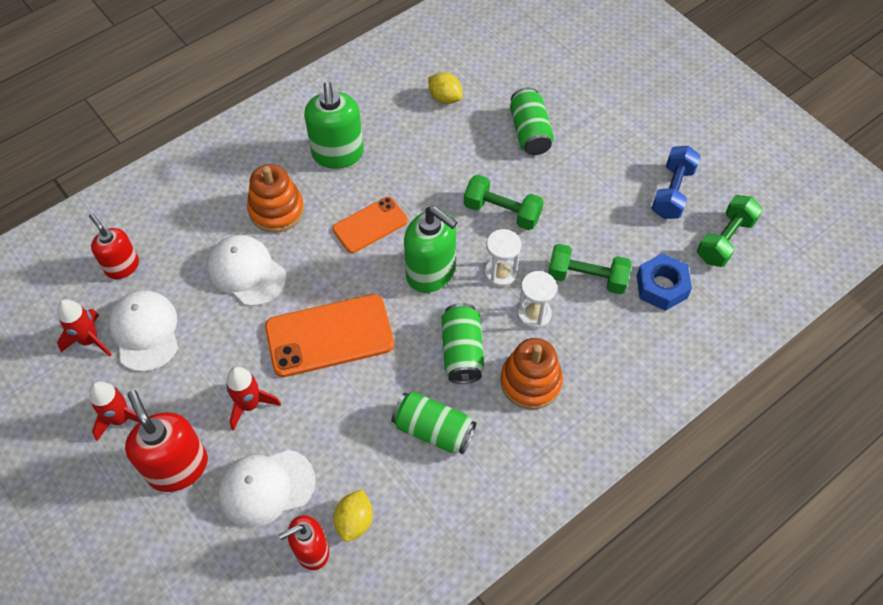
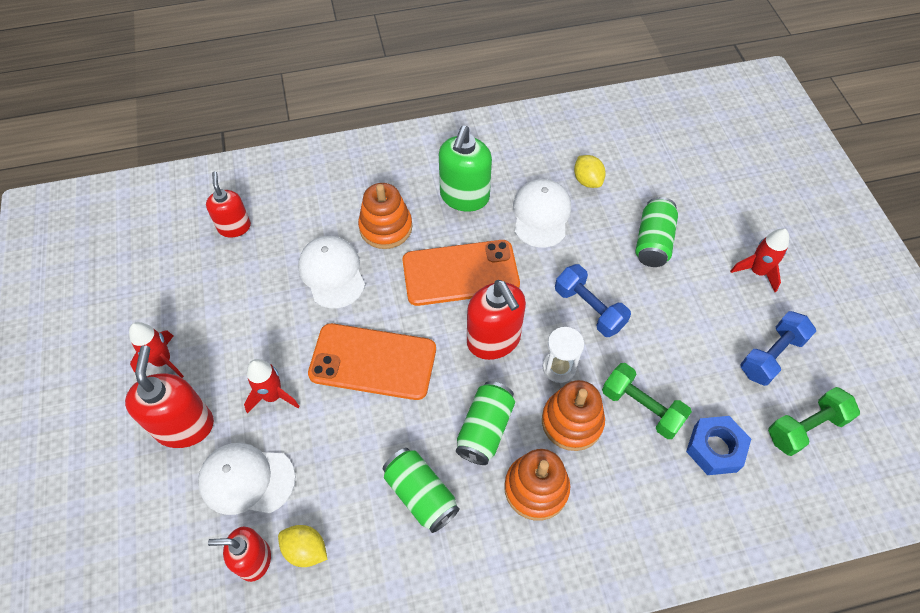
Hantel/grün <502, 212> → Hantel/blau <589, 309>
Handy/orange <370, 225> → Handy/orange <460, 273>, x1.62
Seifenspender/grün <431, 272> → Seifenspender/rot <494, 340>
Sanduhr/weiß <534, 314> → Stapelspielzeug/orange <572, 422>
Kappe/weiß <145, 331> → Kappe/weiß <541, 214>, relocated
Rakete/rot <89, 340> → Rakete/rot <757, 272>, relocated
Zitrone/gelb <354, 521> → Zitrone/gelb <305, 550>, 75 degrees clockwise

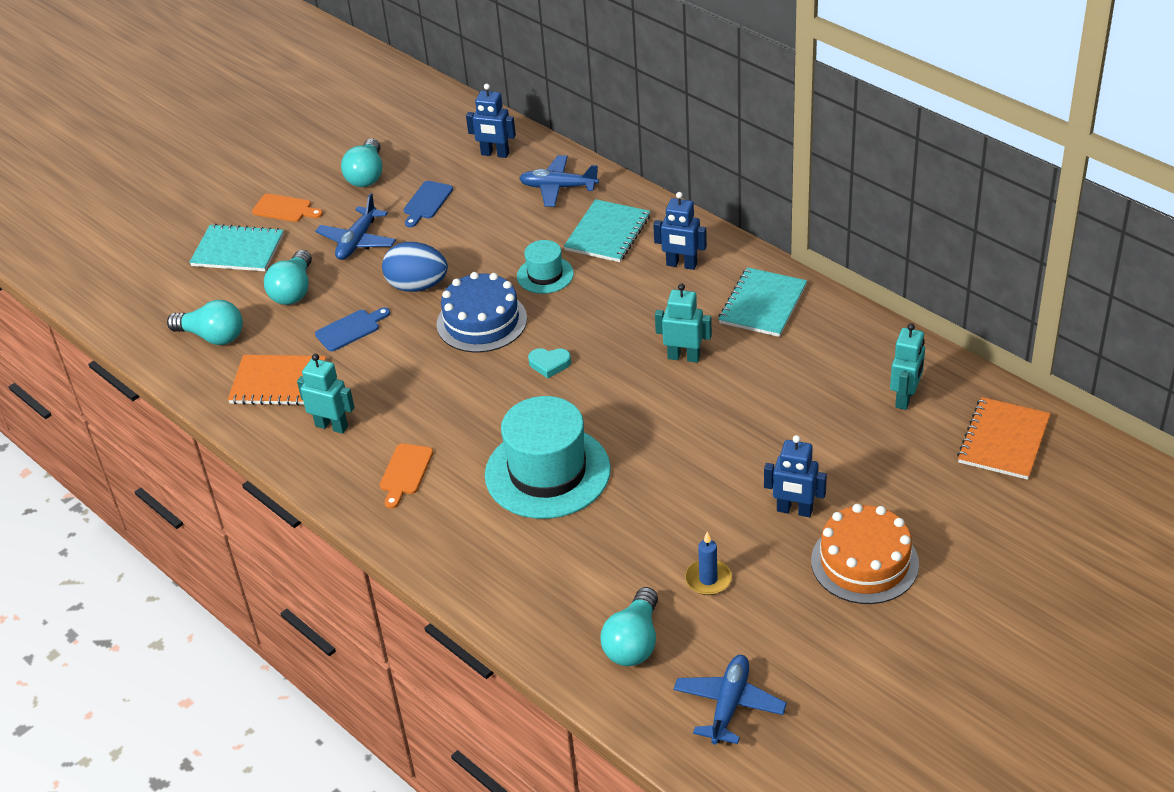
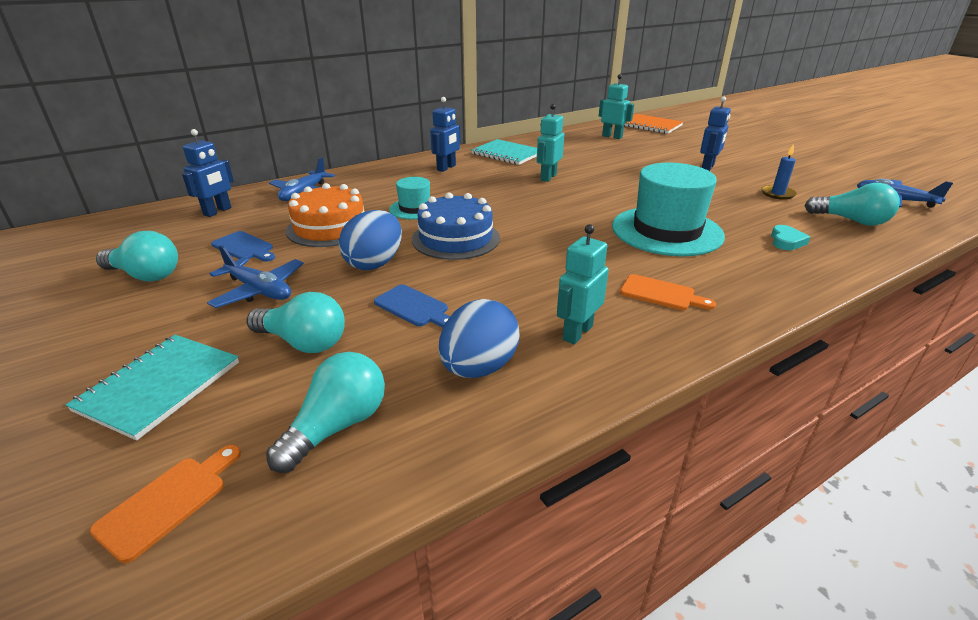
Schneidebrett/orange <285, 209> → Schneidebrett/orange <168, 502>, relocated
Notizbuch/türkis <607, 233> → -
Schneidebrett/blau <350, 329> → Schneidebrett/blau <413, 307>, 150 degrees clockwise
Herz/türkis <549, 364> → Herz/türkis <786, 241>, relocated
Notizbuch/orange <278, 382> → Ei/blau <479, 368>
Kuchen/orange <864, 562> → Kuchen/orange <330, 227>, relocated

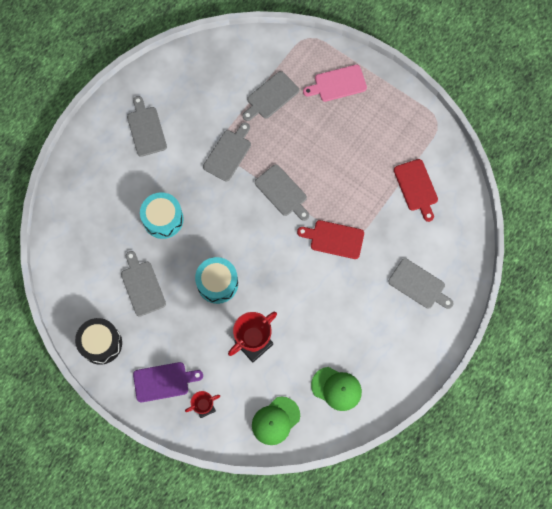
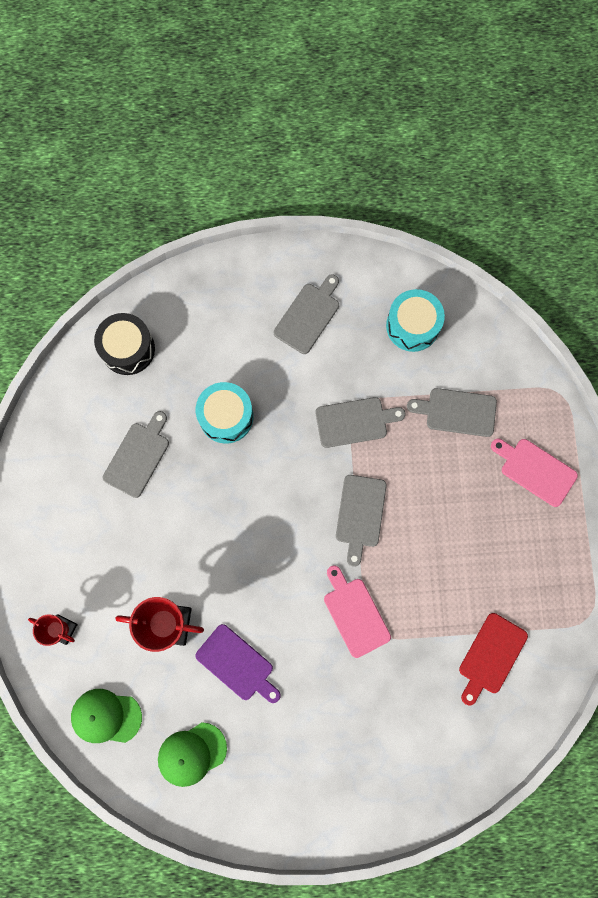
Schneidebrett/rot <334, 239> → Schneidebrett/rosa <355, 614>
Trommel/türkis <217, 283> → Trommel/türkis <412, 326>, relocated
Schneidebrett/grau <419, 285> → -
Trommel/schwarz <101, 343> → Trommel/schwarz <128, 349>, relocated
Schneidebrett/lila <164, 381> → Schneidebrett/lila <237, 664>, relocated
Kappe/grün <336, 388> → Kappe/grün <192, 754>, 75 degrees clockwise

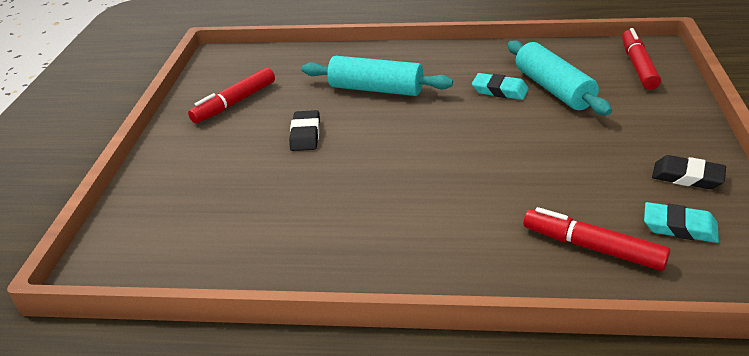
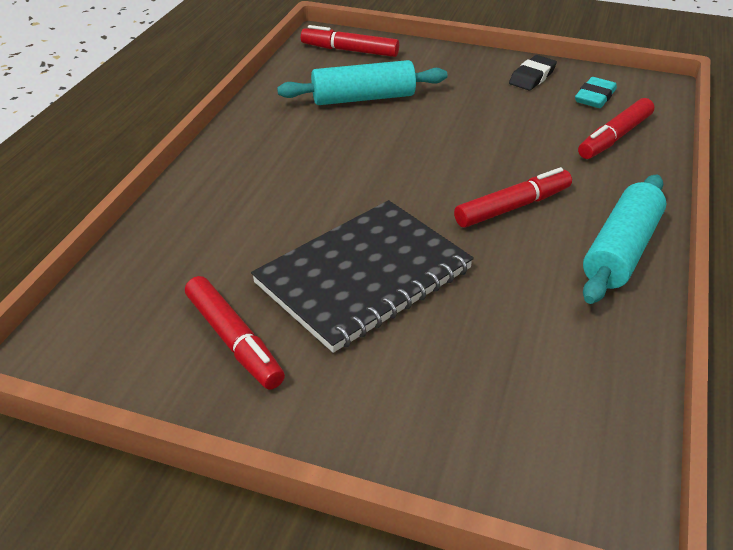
Nudelholz/türkis <376, 89> → Nudelholz/türkis <620, 250>, relocated
Radiergummi/türkis <500, 90> → -
Radiergummi/schwarz <305, 134> → Notizbuch/schwarz <363, 276>
- → Filzstift/rot <512, 207>

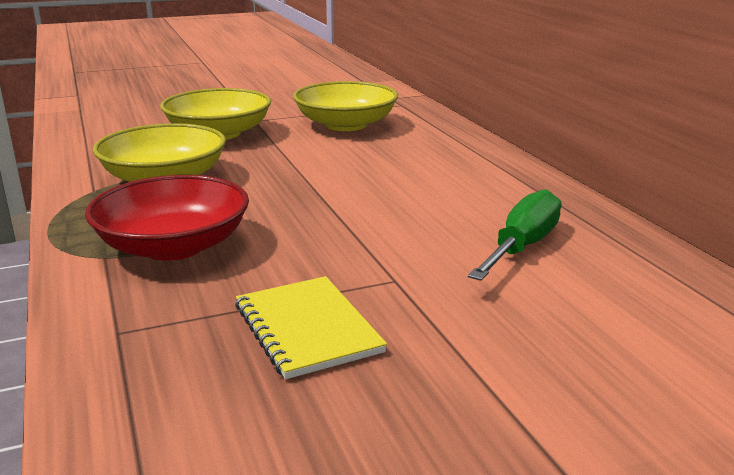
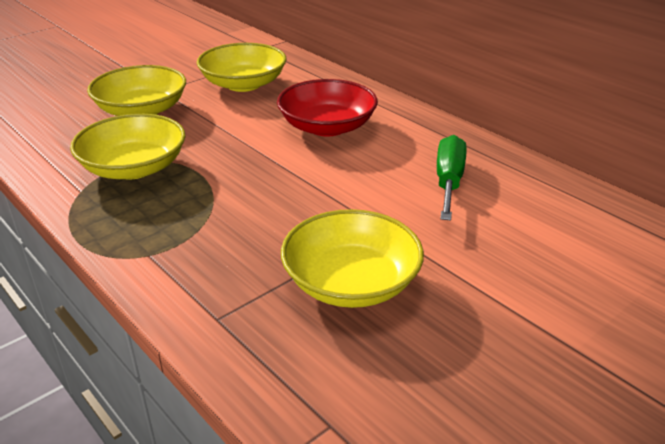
Schüssel/rot <173, 246> → Schüssel/rot <327, 127>, relocated
Notizbuch/gelb <307, 328> → Schüssel/gelb <351, 282>

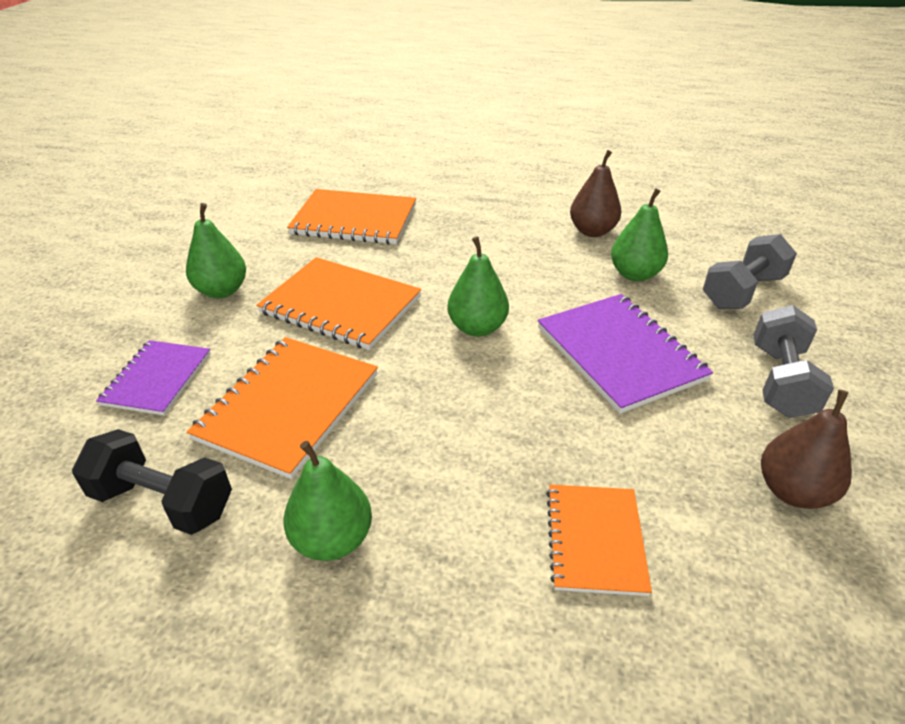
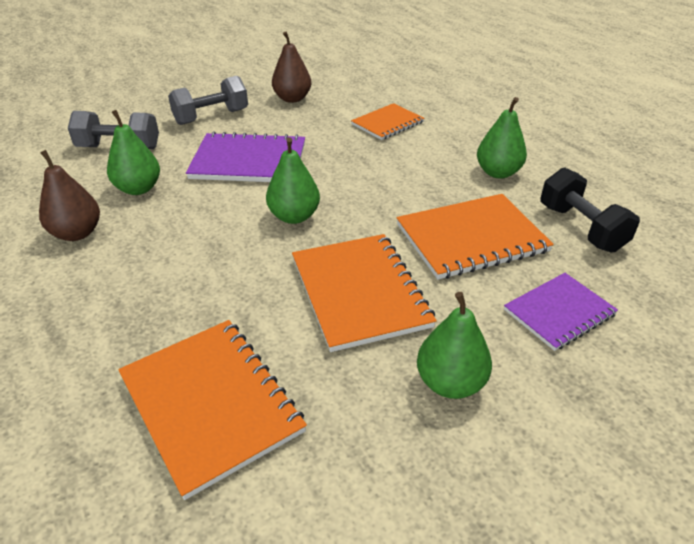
Notizbuch/lila <619, 353> → Notizbuch/lila <249, 161>, 75 degrees clockwise

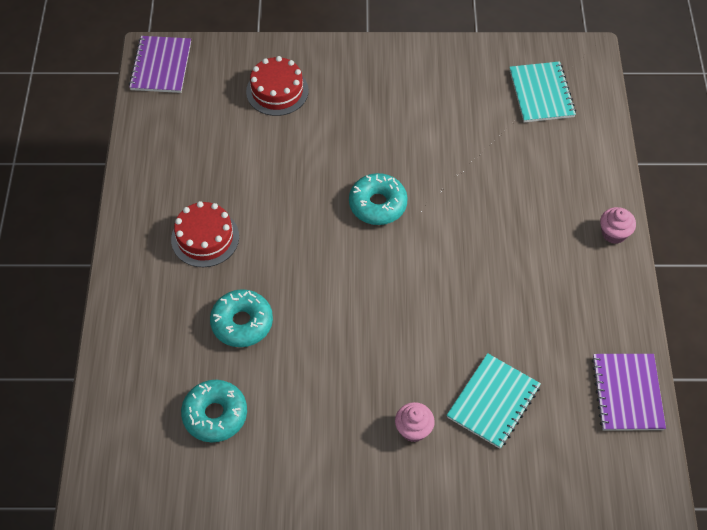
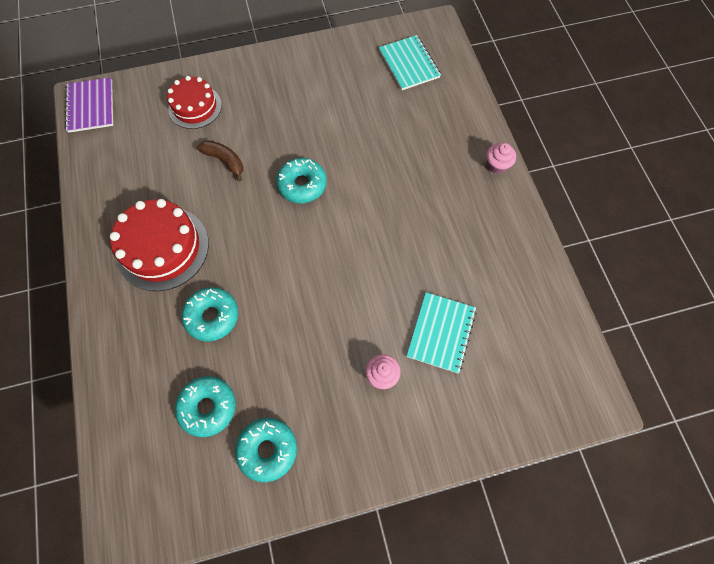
Kuchen/rot <205, 238> → Kuchen/rot <162, 248>, x1.55
Notizbuch/lila <627, 393> → -
- → Banane/braun <225, 161>
- → Donut/türkis <267, 449>

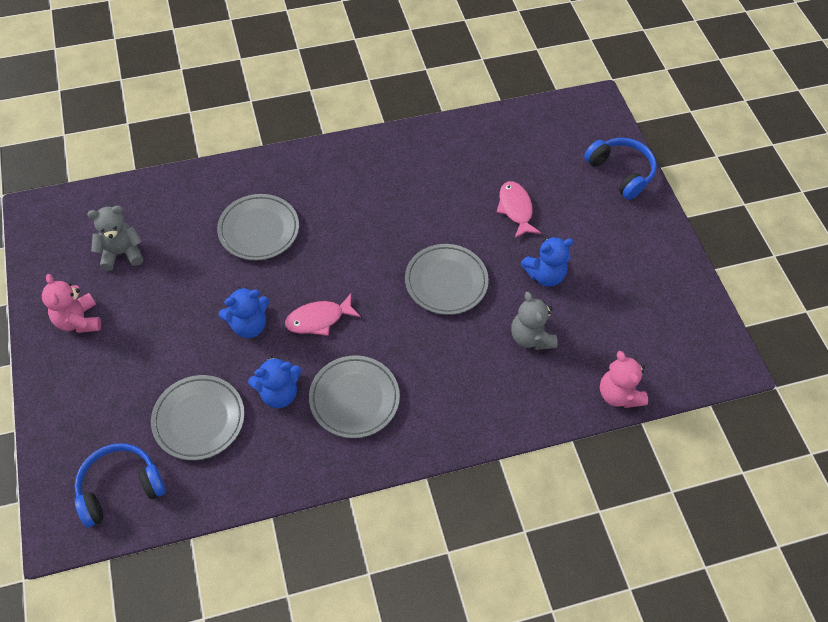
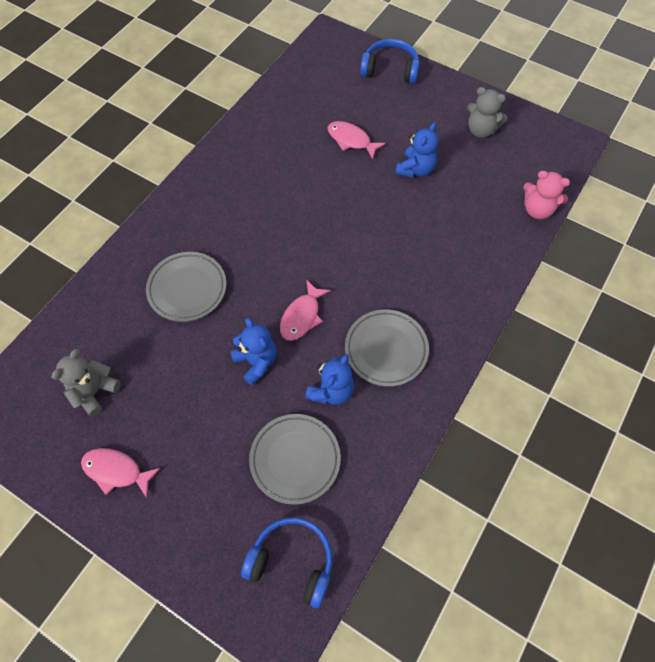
Teller/grau <446, 282> → -
Teddybär/rosa <79, 320> → Fisch/rosa <116, 471>
Teddybär/blau <249, 325> → Teddybär/blau <256, 362>, 60 degrees counterclockwise
Teddybär/grau <531, 337> → Teddybär/grau <481, 130>, relocated
Kopfhörer/blau <120, 488> → Kopfhörer/blau <292, 562>, 90 degrees clockwise

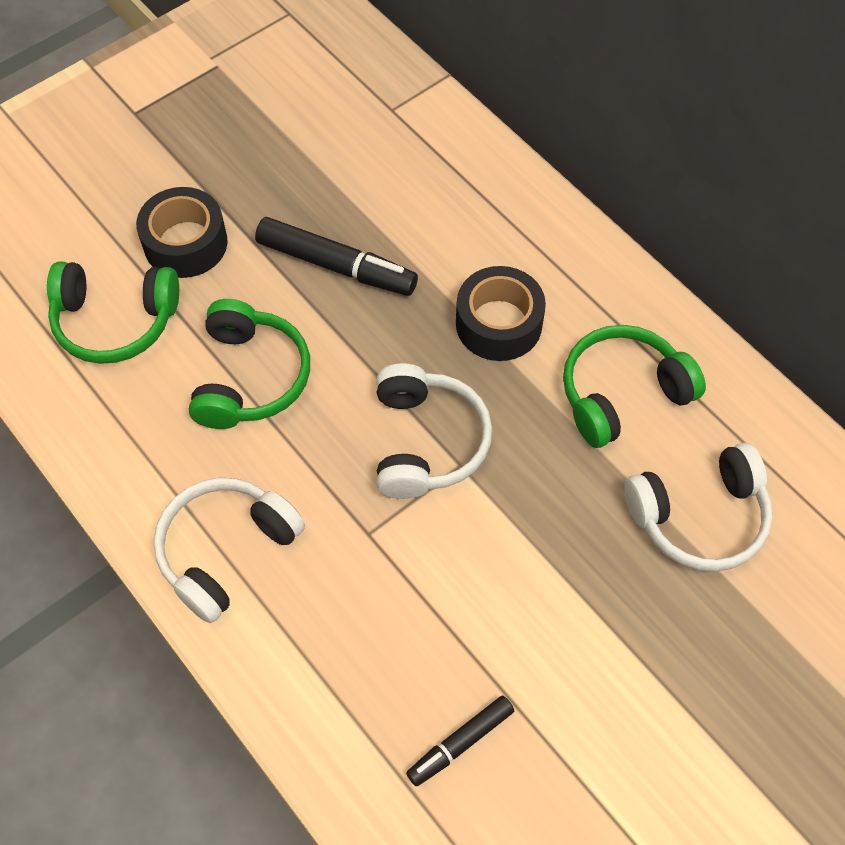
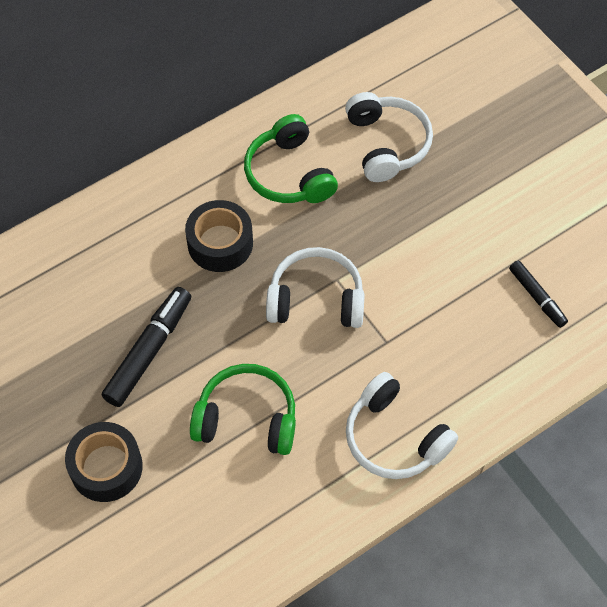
Kopfhörer/grün <115, 321> → -

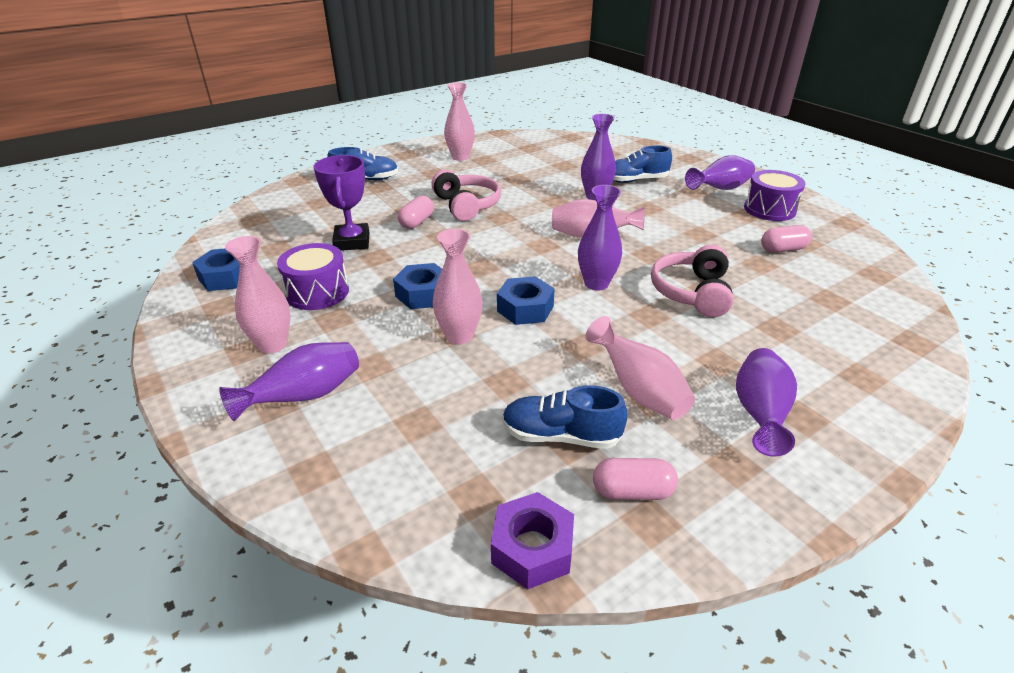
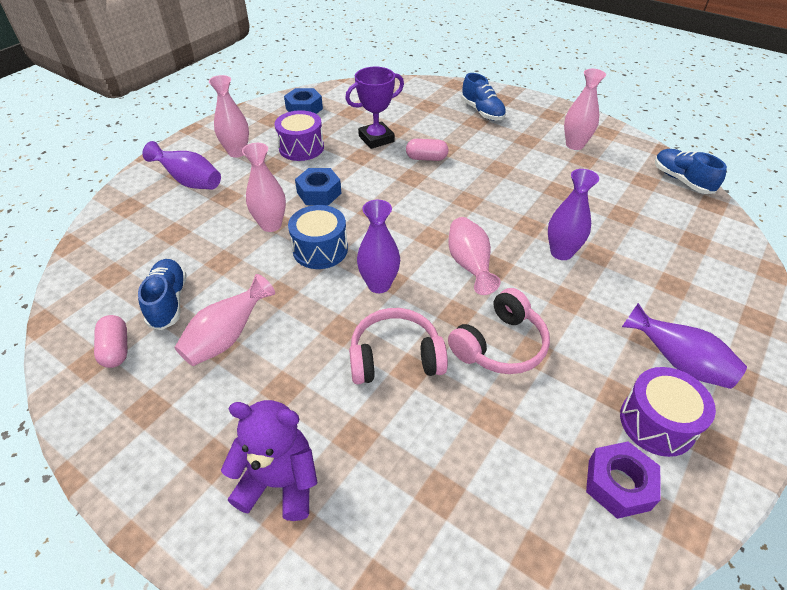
Schuh/blau <635, 180> → Schuh/blau <681, 180>, relocated
Kopfhörer/rosa <467, 205> → Kopfhörer/rosa <500, 345>, relocated
Kapsel/rosa <783, 249> → -
Sechskantmutter/blau <525, 308> → Trommel/blau <320, 249>
Vase/lila <759, 414> → -
Sechskantmutter/lila <532, 548> → Sechskantmutter/lila <618, 484>, relocated
- → Teddybär/lila <279, 482>

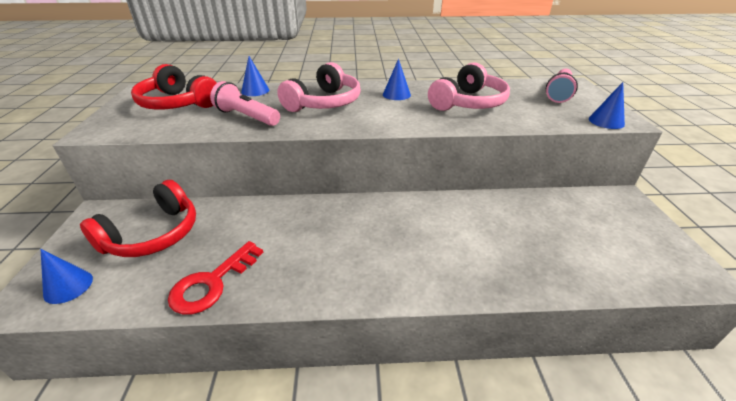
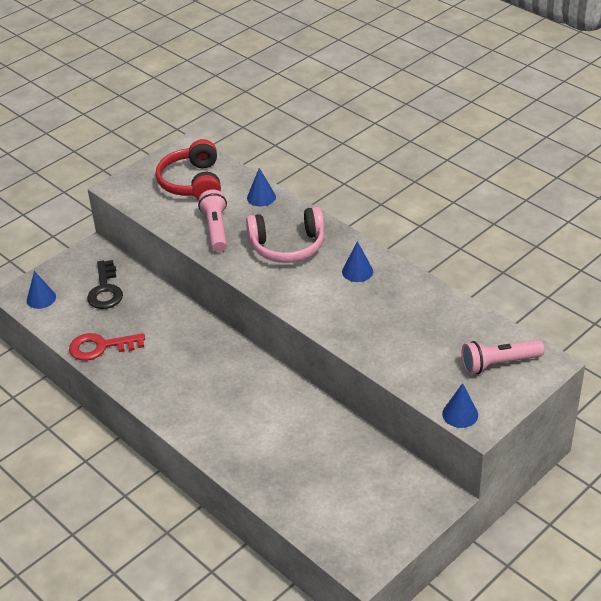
Kopfhörer/rosa <468, 103> → -
Kopfhörer/rot <153, 234> → Schlüssel/schwarz <105, 290>

